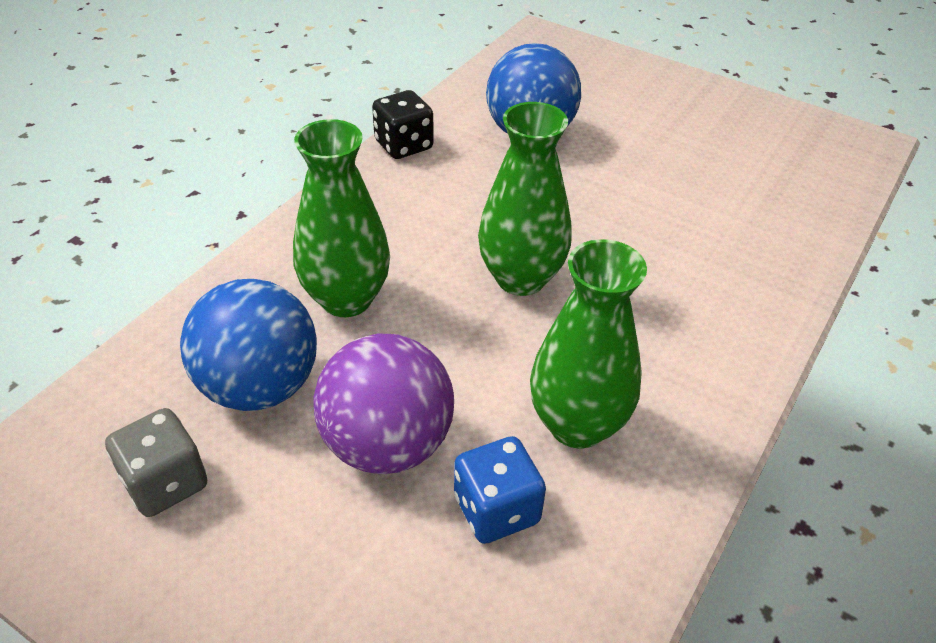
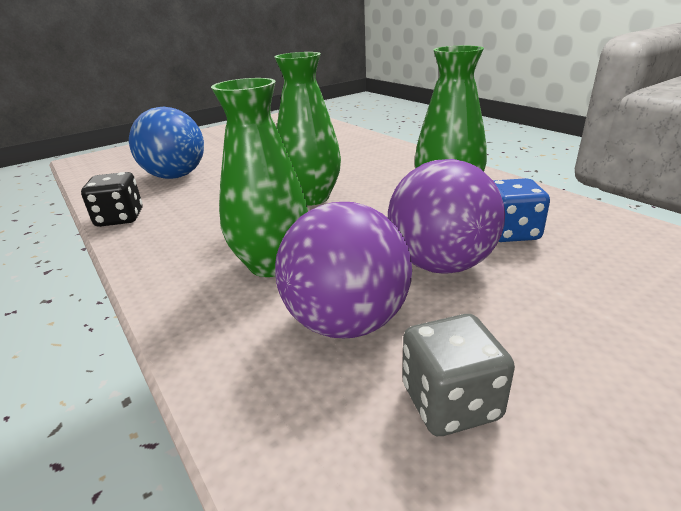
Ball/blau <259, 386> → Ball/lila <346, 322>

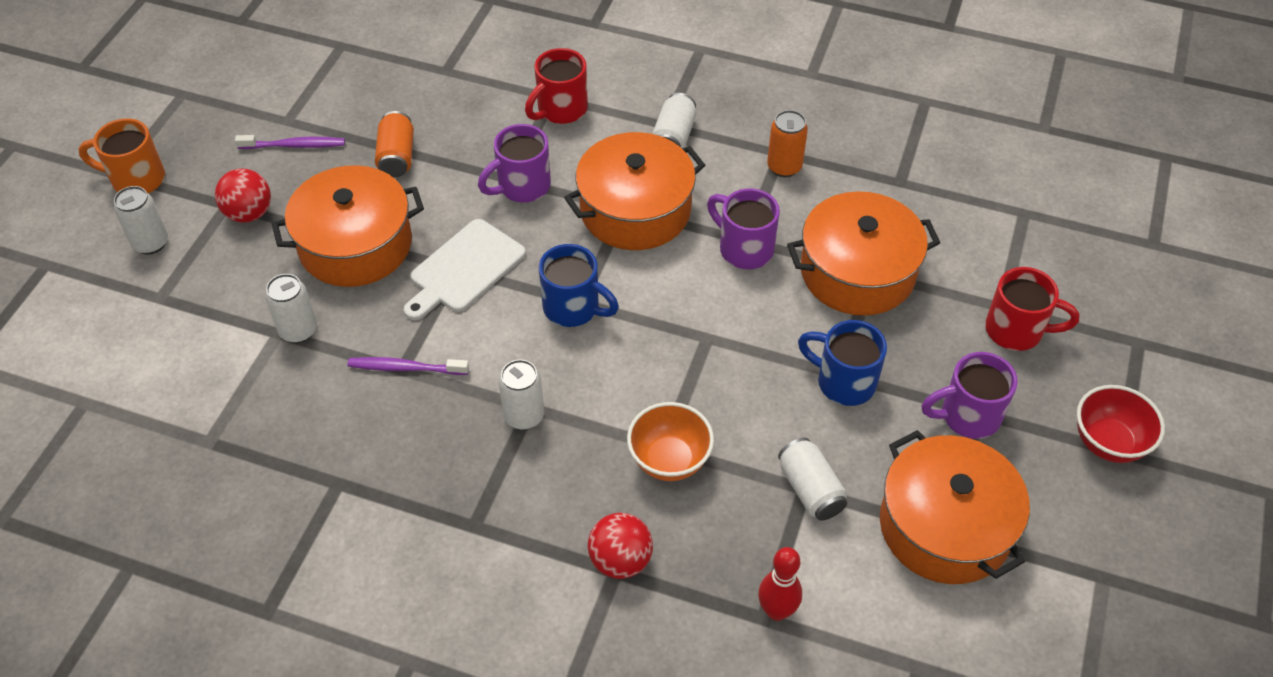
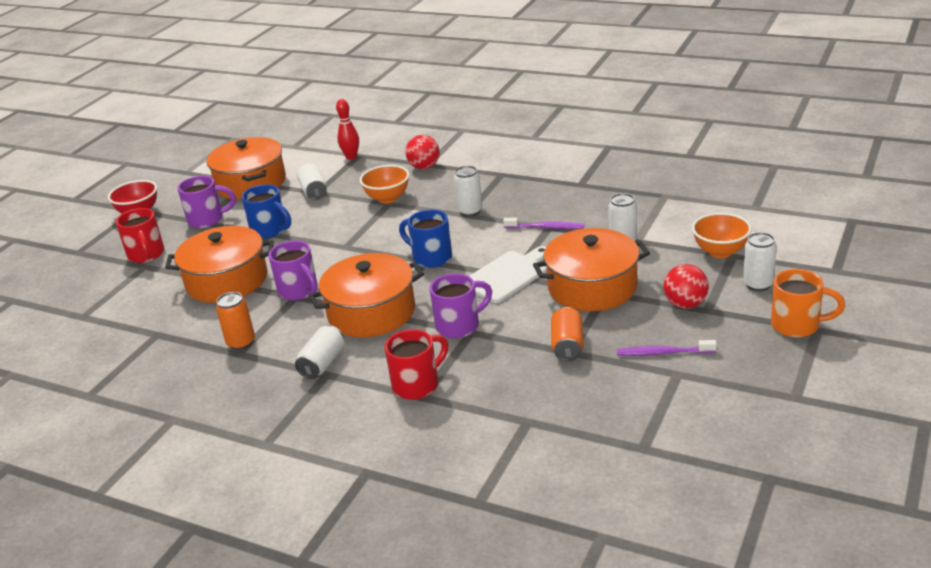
Tasse/rot <1016, 331> → Tasse/rot <146, 255>, 135 degrees counterclockwise
- → Schüssel/orange <720, 252>

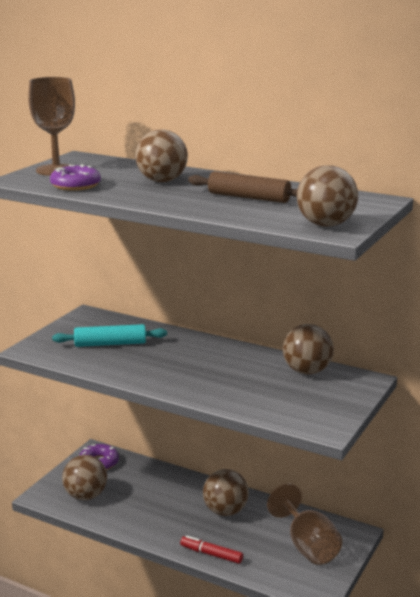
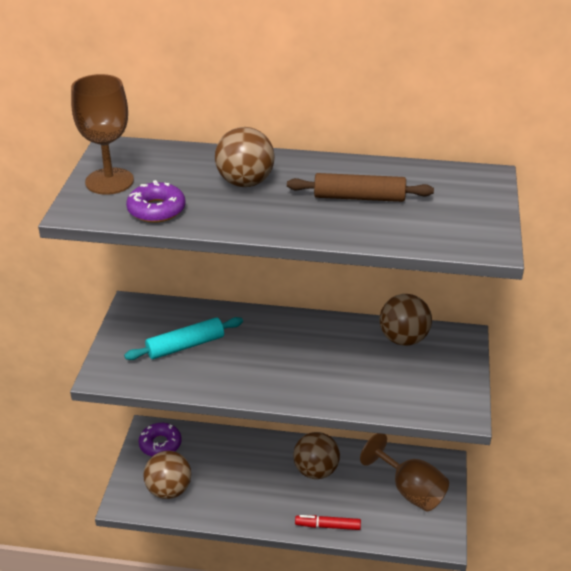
Ball/braun <325, 225> → -

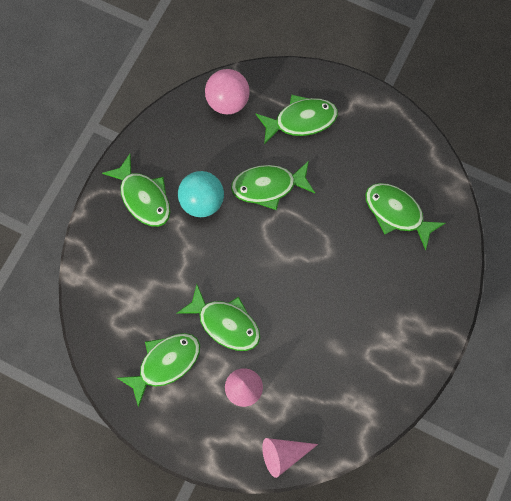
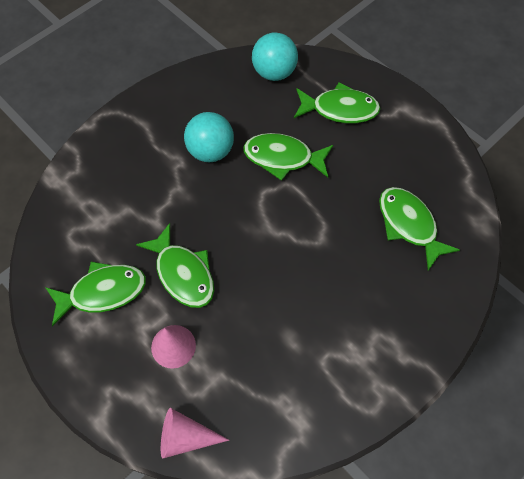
Ball/rosa <227, 101> → Ball/türkis <274, 72>
Fisch/grün <143, 197> → -

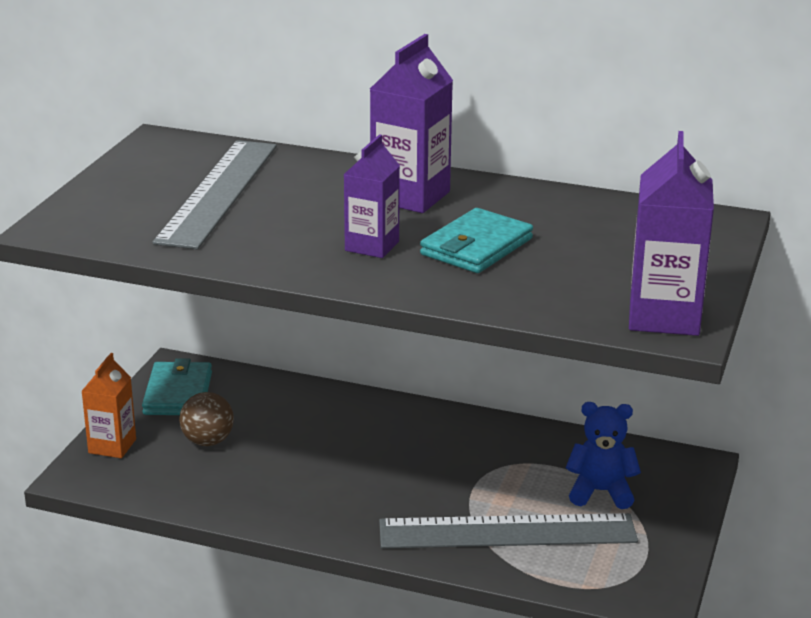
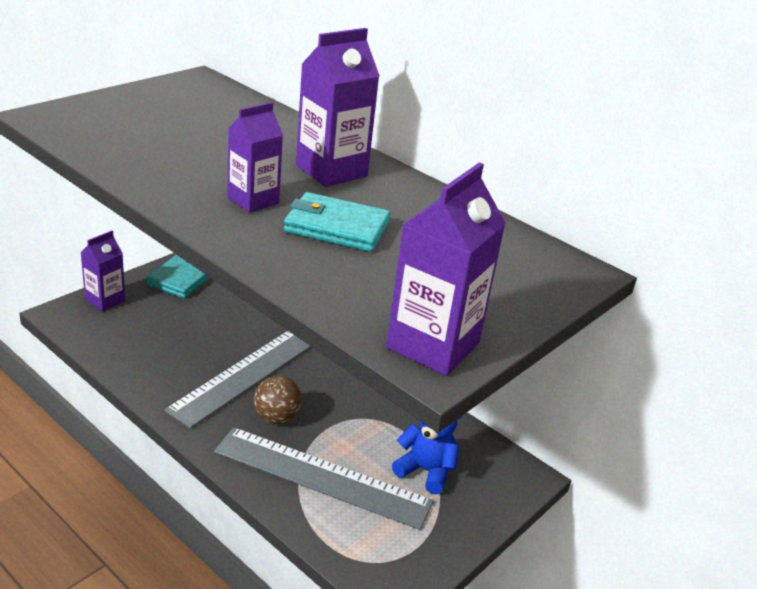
Lineal/grau <218, 192> → Lineal/grau <250, 371>, relocated
Geldbörse/türkis <476, 247> → Geldbörse/türkis <336, 227>, 45 degrees clockwise
Getränkekarton/orange <112, 446> → Getränkekarton/lila <105, 300>
Ball/braun <208, 441> → Ball/braun <276, 417>, relocated

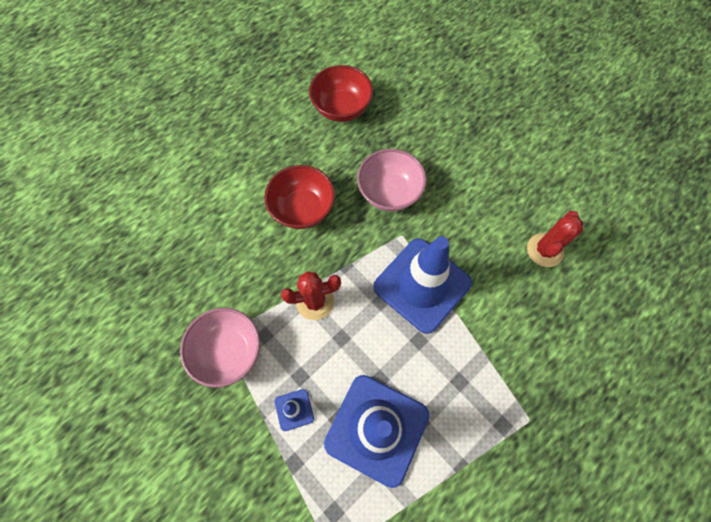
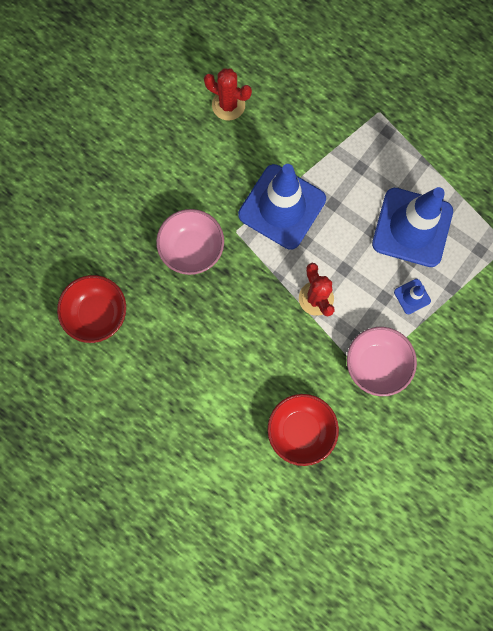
Schüssel/rot <302, 209> → Schüssel/rot <300, 430>, relocated

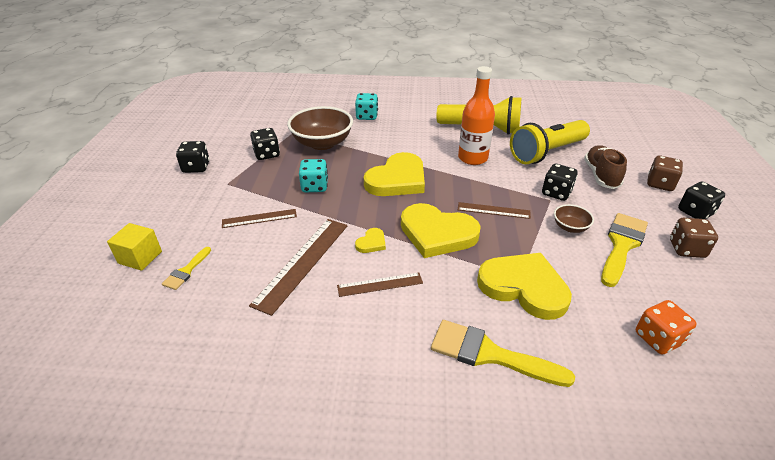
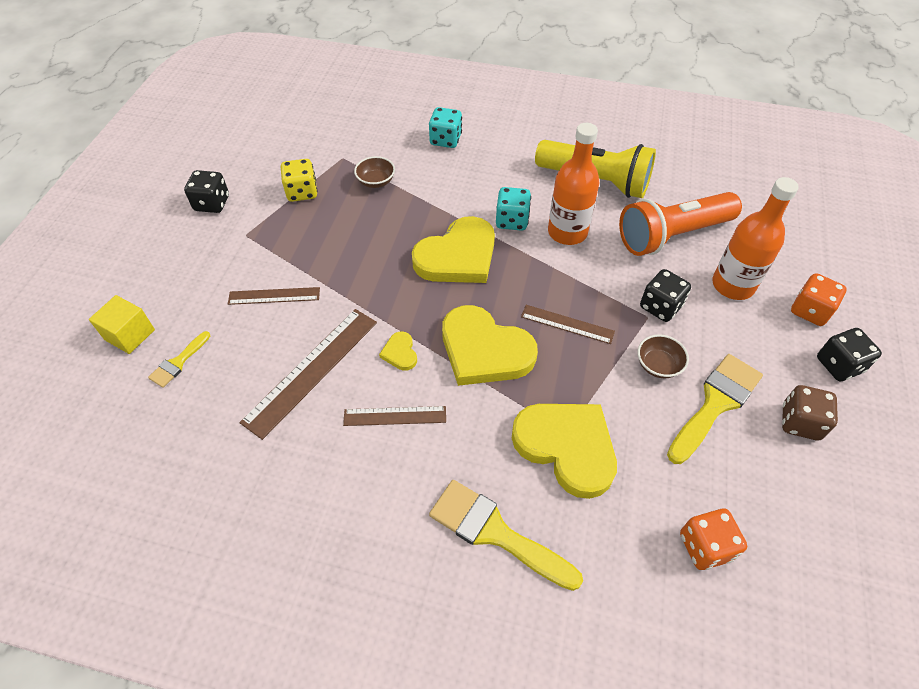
Schüssel/braun <322, 143> → Schüssel/braun <376, 181>, x0.48
Taschenlampe/gelb <546, 153> → Taschenlampe/orange <672, 235>
Spielwürfel/schwarz <267, 154> → Spielwürfel/gelb <302, 192>
Schuh/braun <601, 175> → Flasche/orange <732, 285>
Spielwürfel/braun <660, 184> → Spielwürfel/orange <810, 311>
Spielwürfel/türkis <314, 186> → Spielwürfel/türkis <512, 221>, relocated
Herz/gelb <371, 243> → Herz/gelb <400, 353>, 120 degrees clockwise

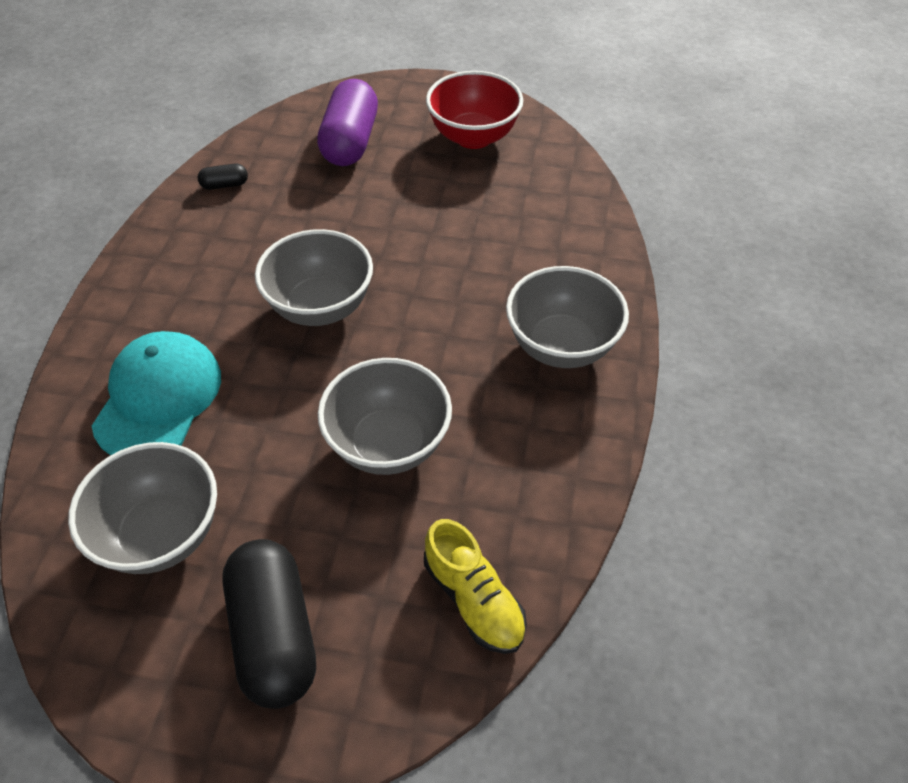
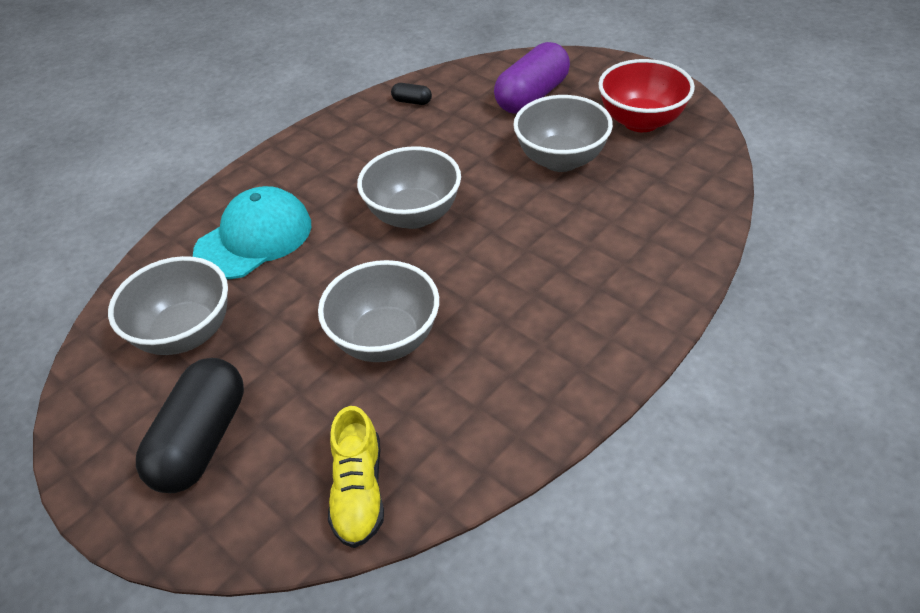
Schüssel/grau <561, 346> → Schüssel/grau <561, 160>, relocated

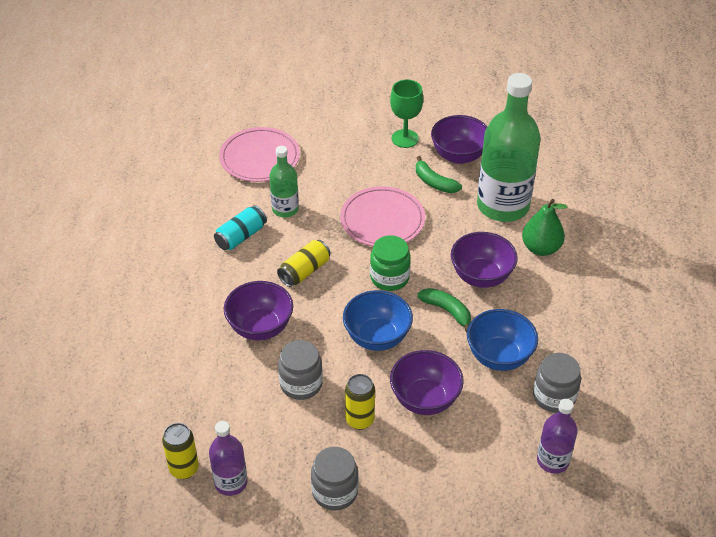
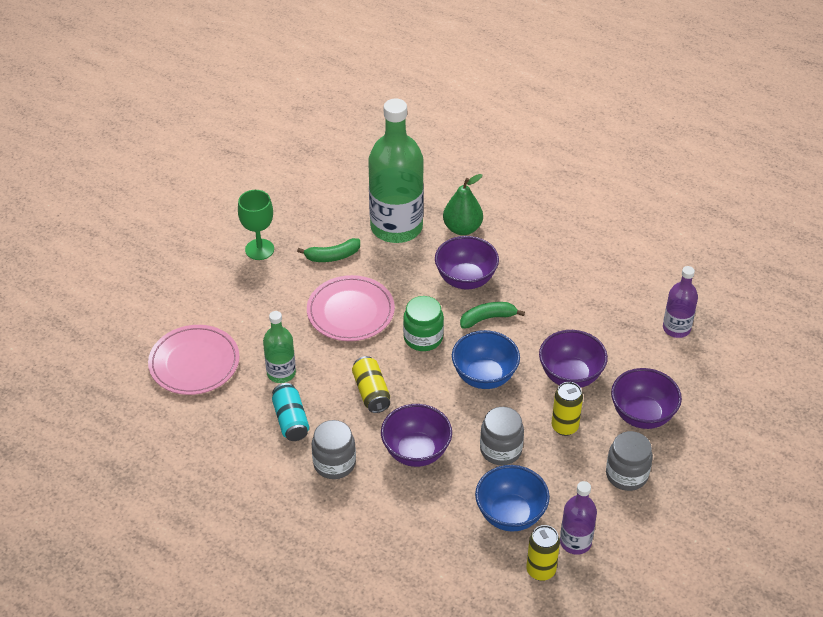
Schüssel/lila <459, 155> → Schüssel/lila <642, 415>, relocated
Schüssel/blau <499, 356> → Schüssel/blau <510, 515>, relocated
Einmachglas/grau <554, 396> → Einmachglas/grau <334, 463>, relocated

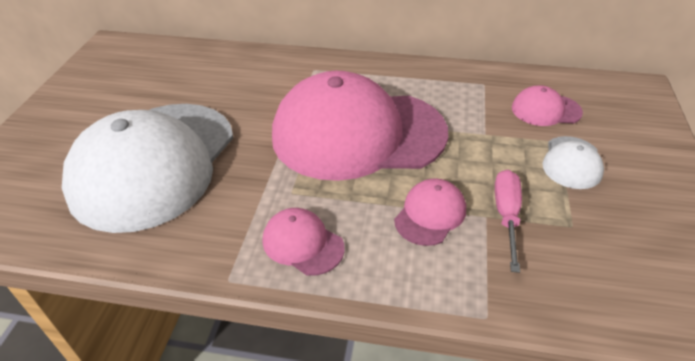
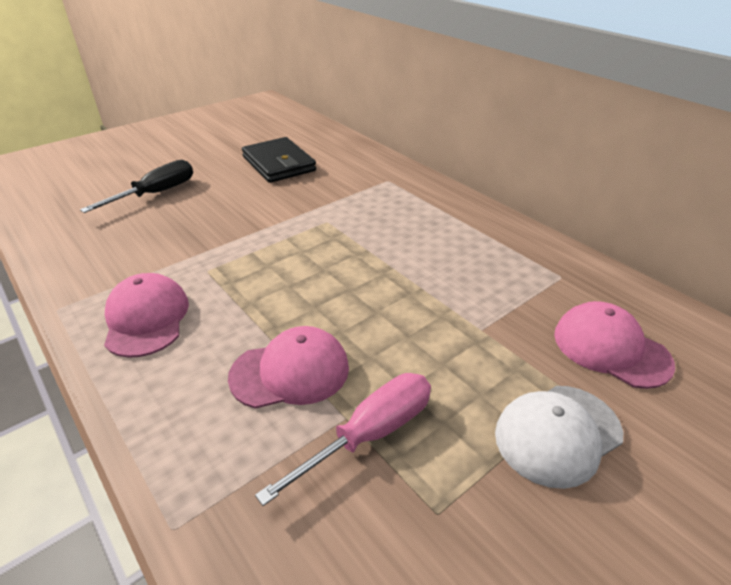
Kappe/rosa <357, 134> → -
Kappe/weiß <154, 164> → Schraubenzieher/schwarz <156, 193>
- → Geldbörse/schwarz <278, 164>

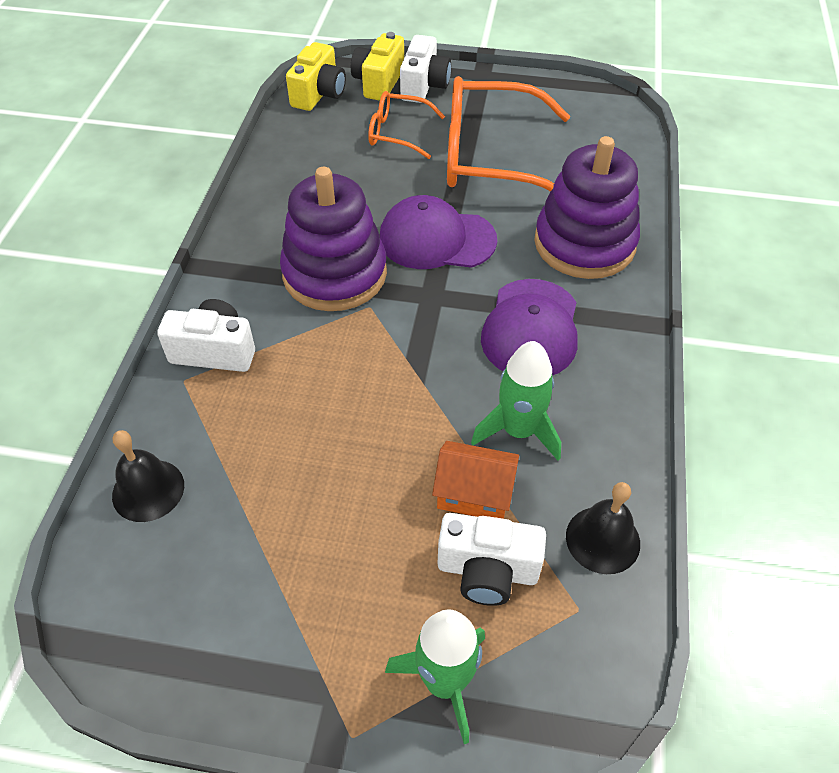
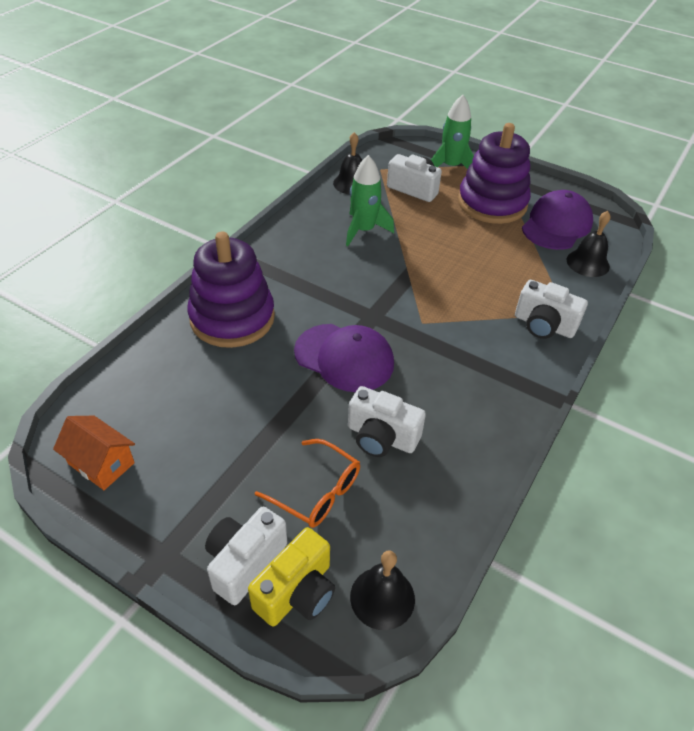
Kamera/gelb <319, 94> → Glocke/schwarz <382, 597>
Brille/orange <490, 157> → -
Stapelspielzeug/lila <335, 274> → Stapelspielzeug/lila <492, 203>, relocated
Kappe/lila <531, 329> → Kappe/lila <556, 225>, relocated
Haus/orange <474, 493> → Haus/orange <101, 463>, relocated
- → Kamera/weiß <381, 437>

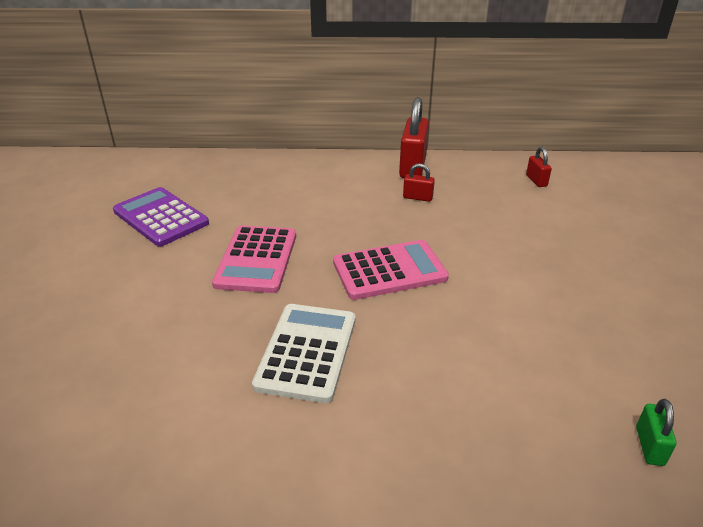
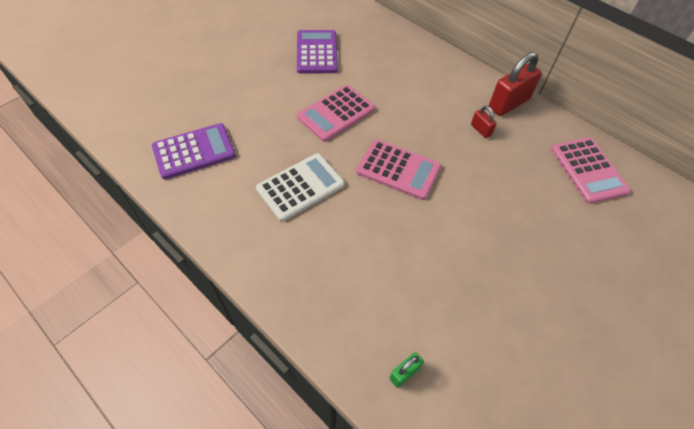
Vorhängeschloss/rot <536, 181> → Taschenrechner/rosa <588, 170>
- → Taschenrechner/lila <194, 151>

